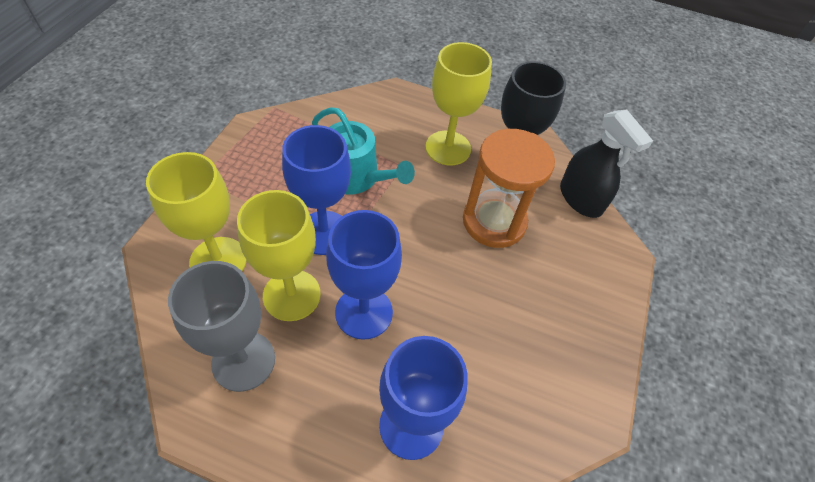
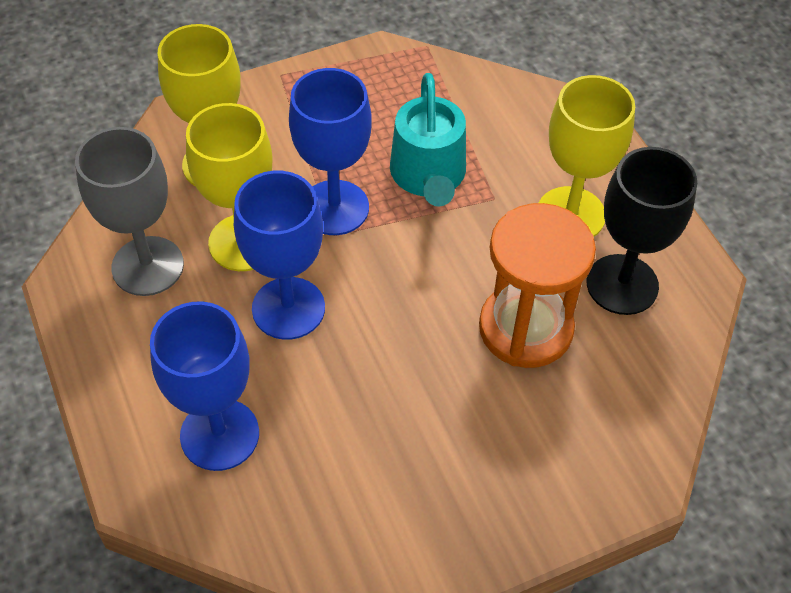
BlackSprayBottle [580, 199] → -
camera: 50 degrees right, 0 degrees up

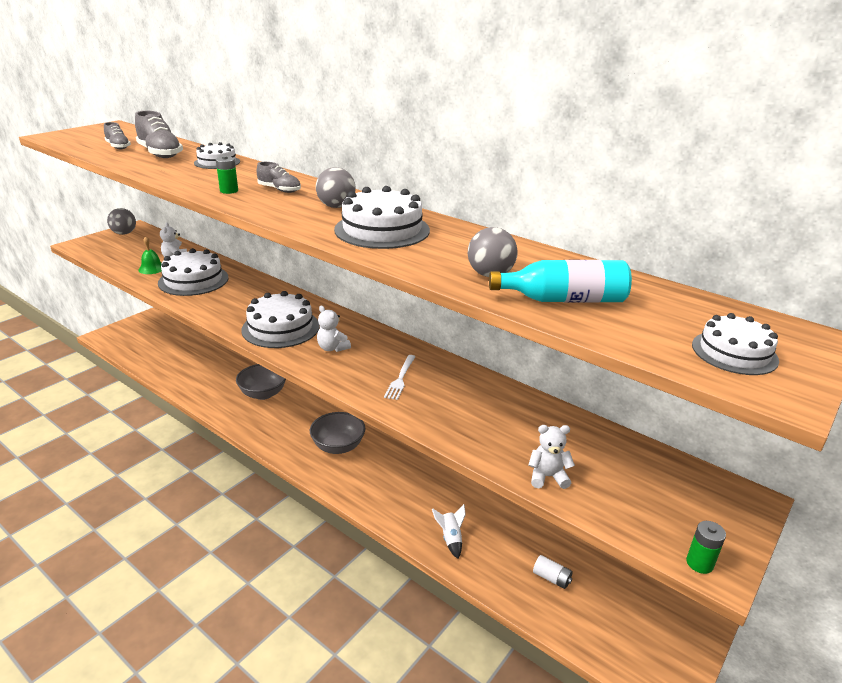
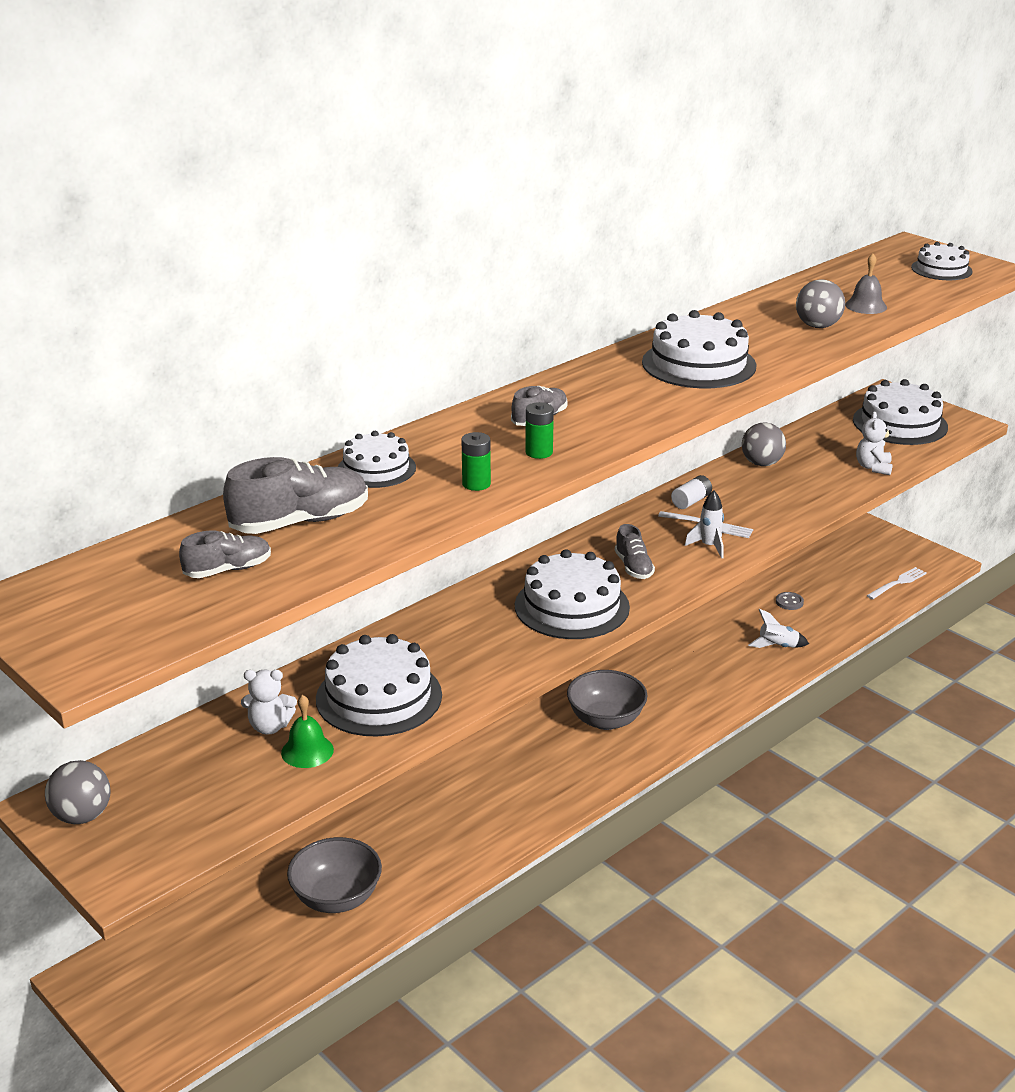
GreyBall [336, 206] → GreyBall [761, 463], shifted
TurquoiseBottle [563, 299] → GreyBell [866, 306]
WhiteTeddyBear [332, 348] → GreyShoe [633, 567]
GreyBowl [263, 394] → GreyBowl [336, 898], shifted
GreenBattery [699, 563] → GreenBattery [476, 484], shifted
WhiteBattery [551, 578] → WhiteBattery [691, 501], shifted
- → WhiteCake [900, 423]
- → WhiteRocket [709, 546]
- → WhiteFork [898, 582]
- → GreyButton [789, 602]
camera: 80 degrees left, 0 degrees up

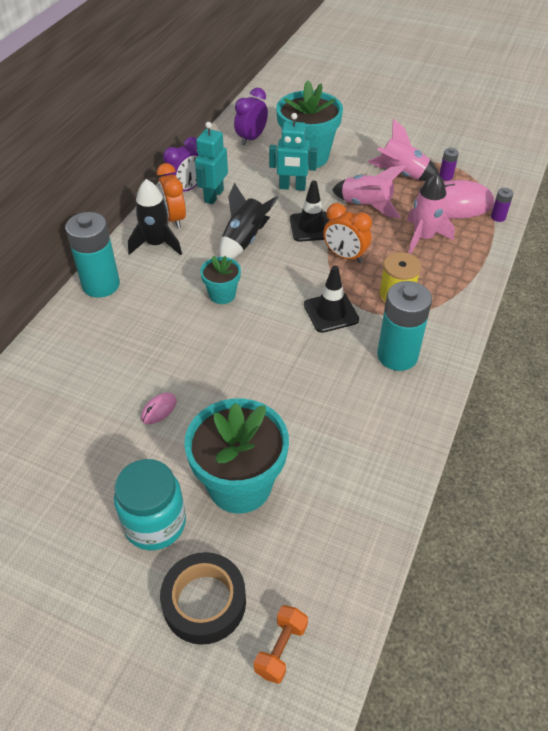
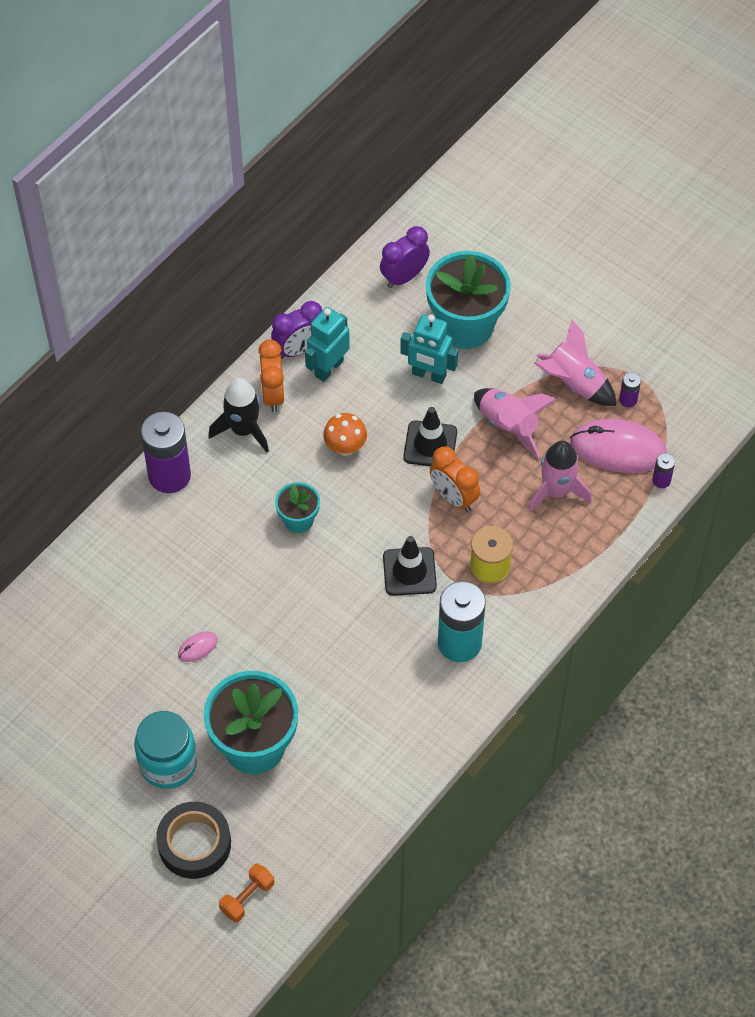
BlackRocket [244, 240] → OrangeMushroom [345, 447]
TurquoiseBattery [101, 285] → PurpleBattery [169, 475]
camera: 15 degrees right, 10 degrees up

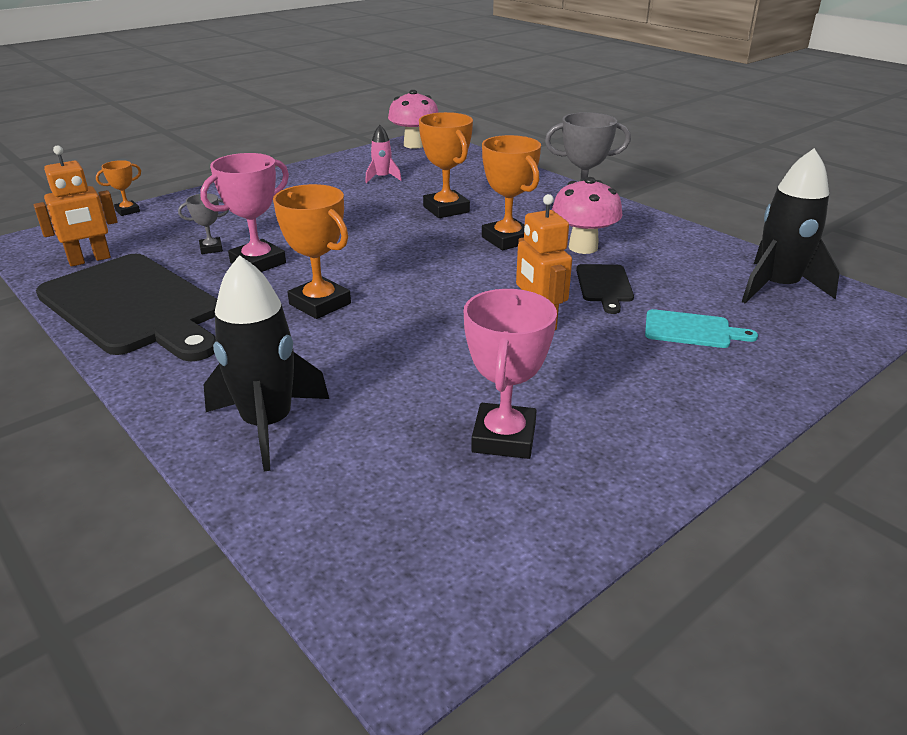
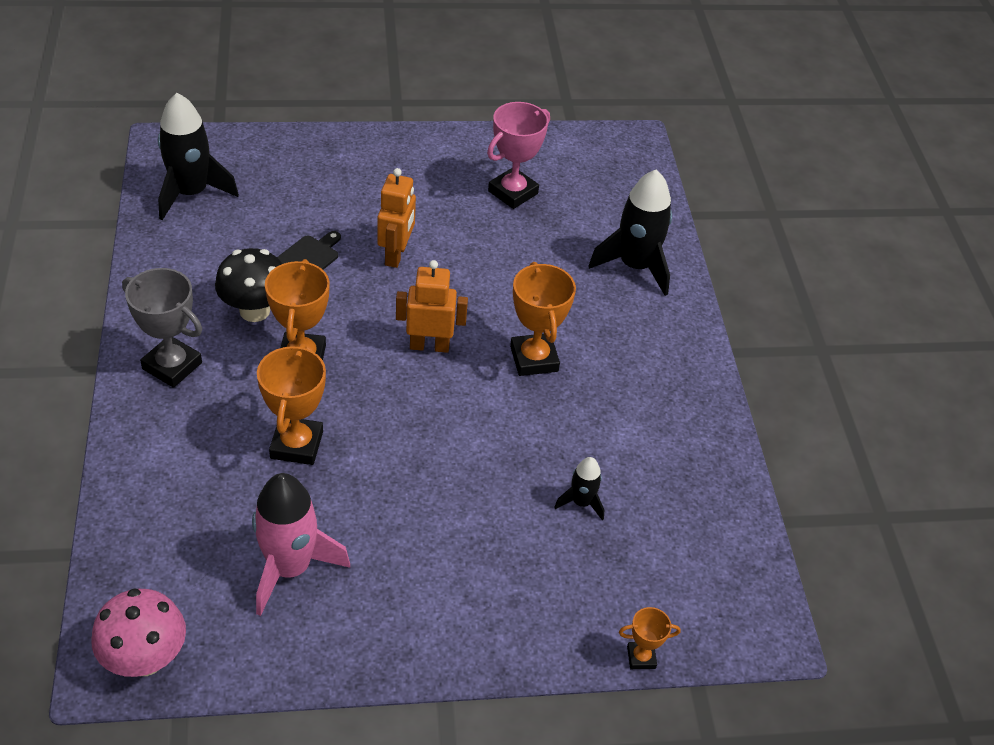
PinkRocket [382, 178] → PinkRocket [290, 568], x1.98
OrangeRobot [89, 260] → OrangeRobot [429, 345], shifted
PinkTrophy [258, 263] → -
PinkMushroom [583, 247] → BlackMushroom [254, 311]
GreyTrophy [211, 248] → BlackRocket [581, 502]
BlackCuttingBoard [134, 306] → -
TurquoiseCuttingBoard [691, 330] → -
camera: 150 degrees left, 15 degrees up

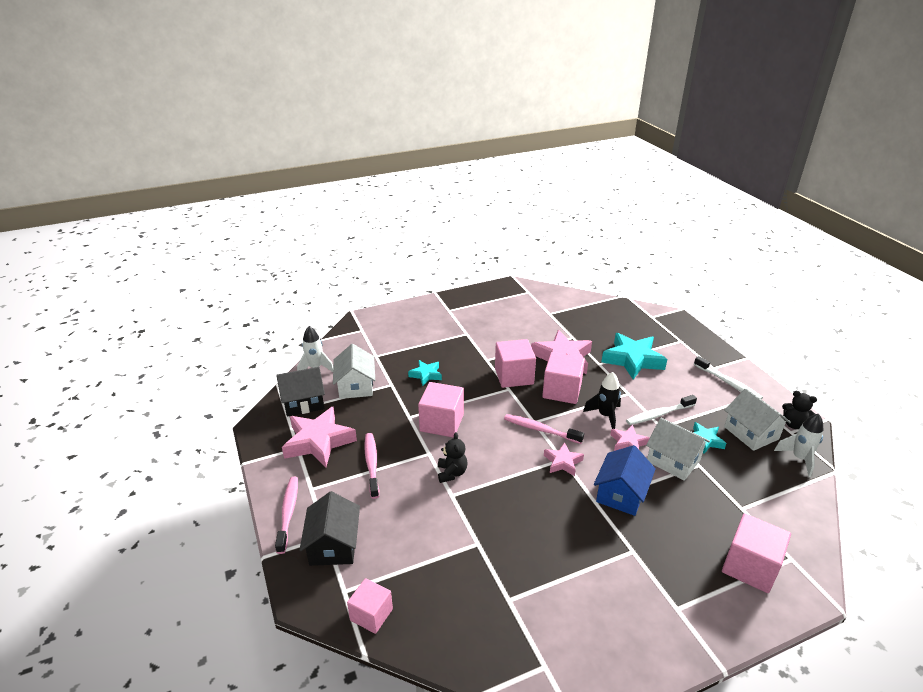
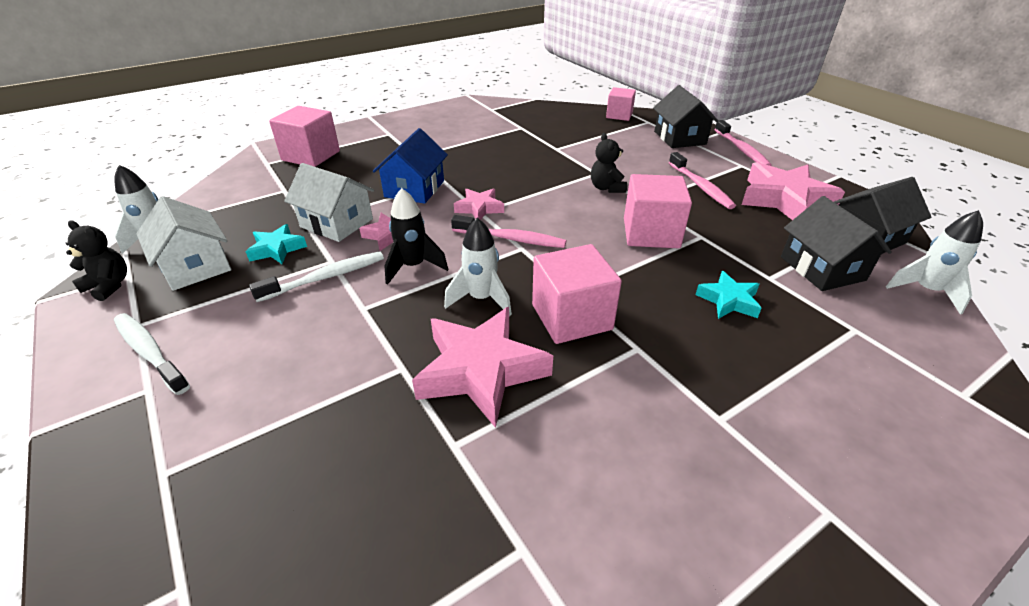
TurquoiseStar [632, 360] → -
WhiteHouse [356, 386] → BlackHouse [822, 268]
PinkCube [562, 391] → WhiteRocket [481, 299]
camera: 170 degrees right, 5 degrees up

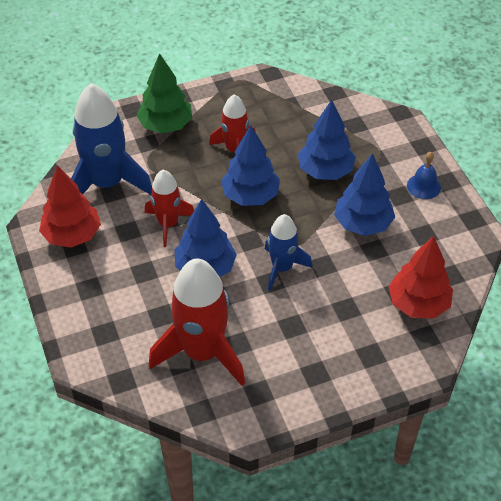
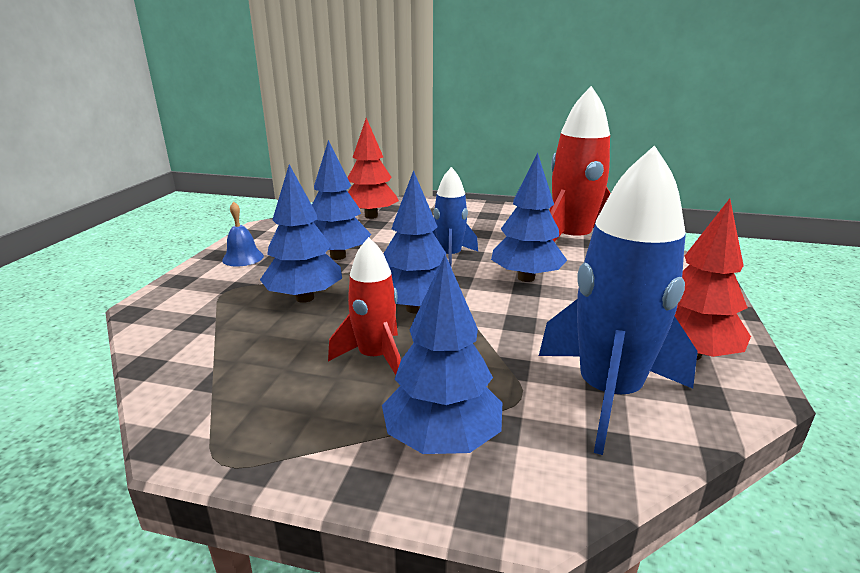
GreenTree [166, 125] → BlueTree [442, 440]
RedRocket [168, 224] → -
camera: 145 degrees left, 25 degrees down

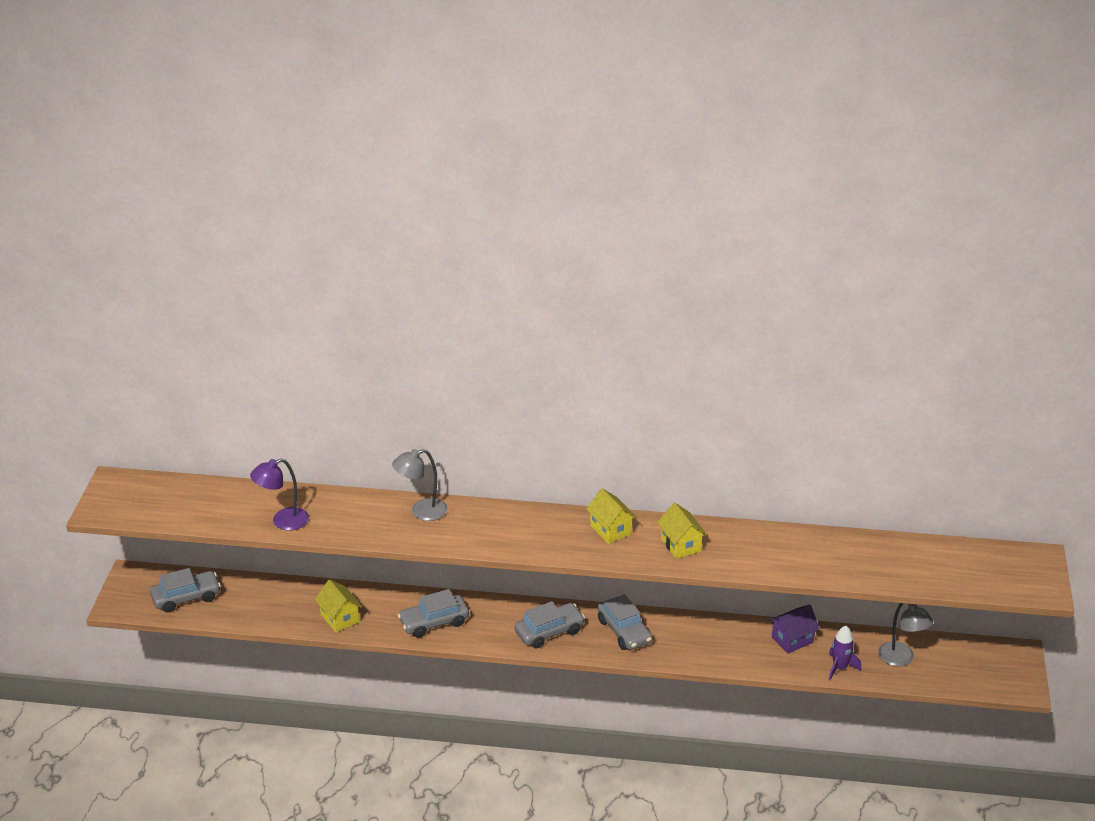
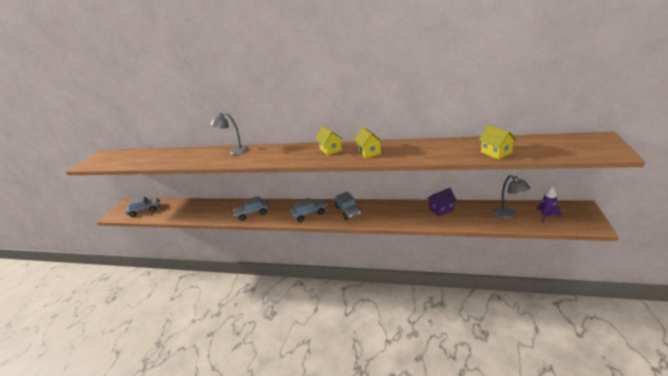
PurpleLamp [283, 521] → -
YellowHouse [340, 618] → YellowHouse [496, 152], shifted
PurpleRocket [840, 668] → PurpleRocket [546, 216], shifted
camera: 10 degrees right, 5 degrees down

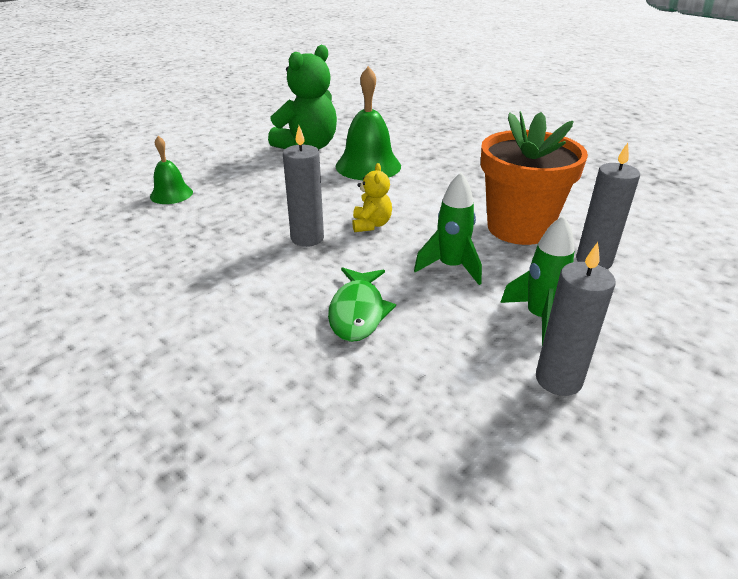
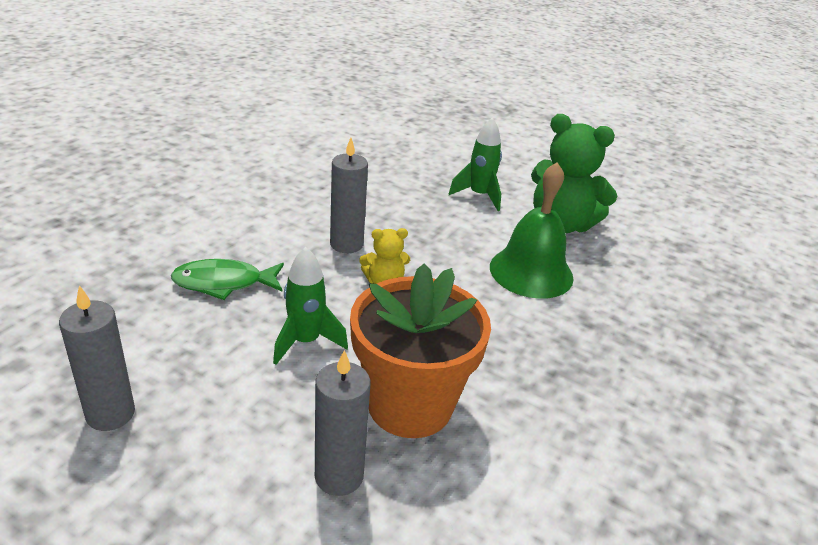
GreenBell [171, 194] → -
GreenRocket [539, 318] → GreenRocket [479, 196], shifted
camera: 75 degrees right, 0 degrees up

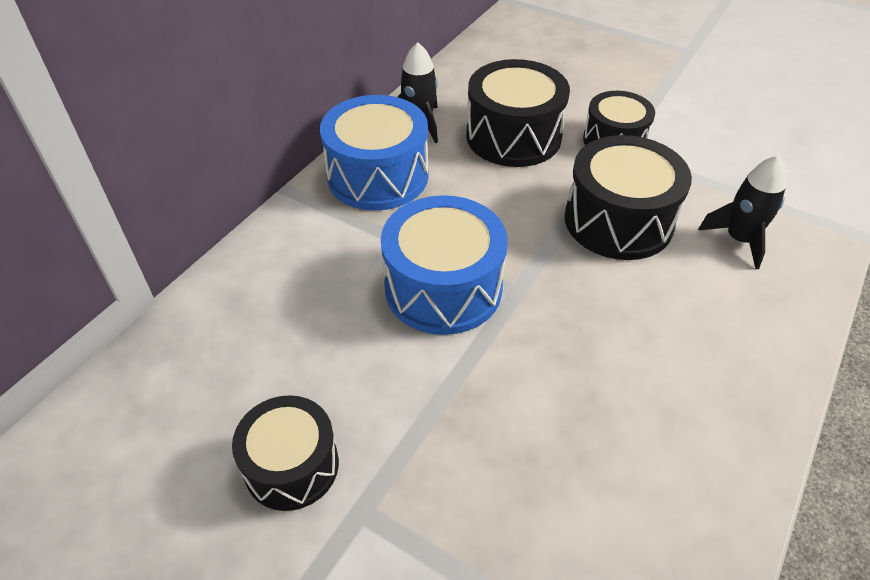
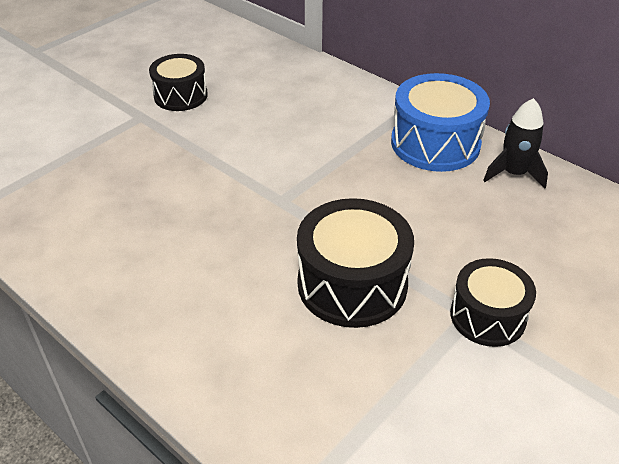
BlackDrum [513, 136] → -
BlackRocket [739, 239] → -
BlueDrum [443, 288] → -
camera: 100 degrees right, 5 degrees down

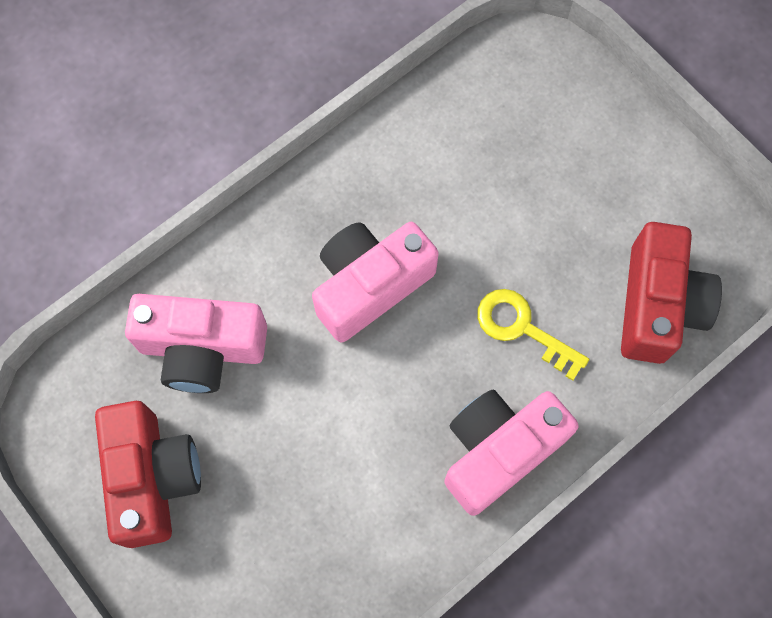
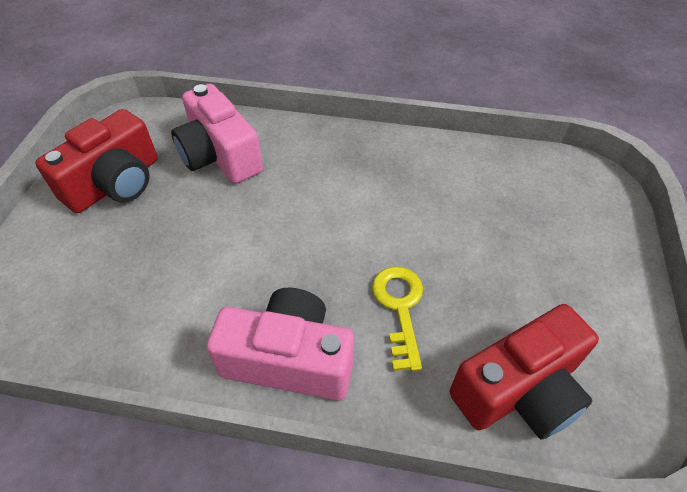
PinkCamera [369, 285] → -
camera: 50 degrees right, 20 degrees down

